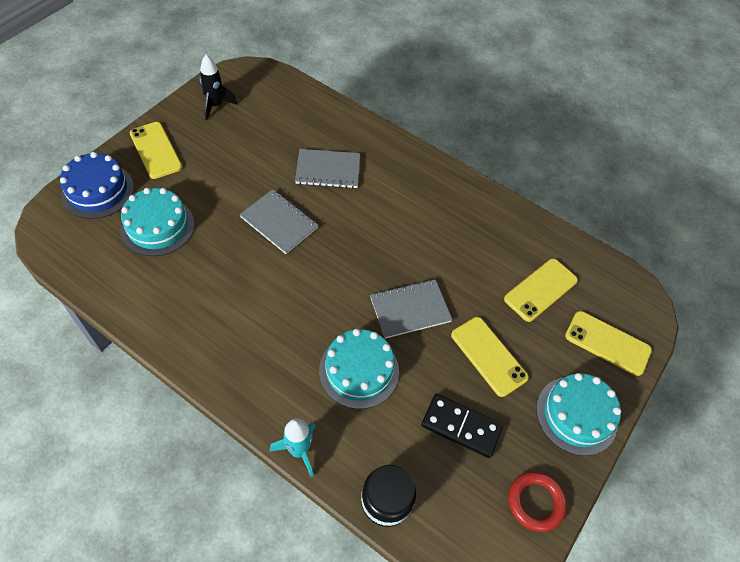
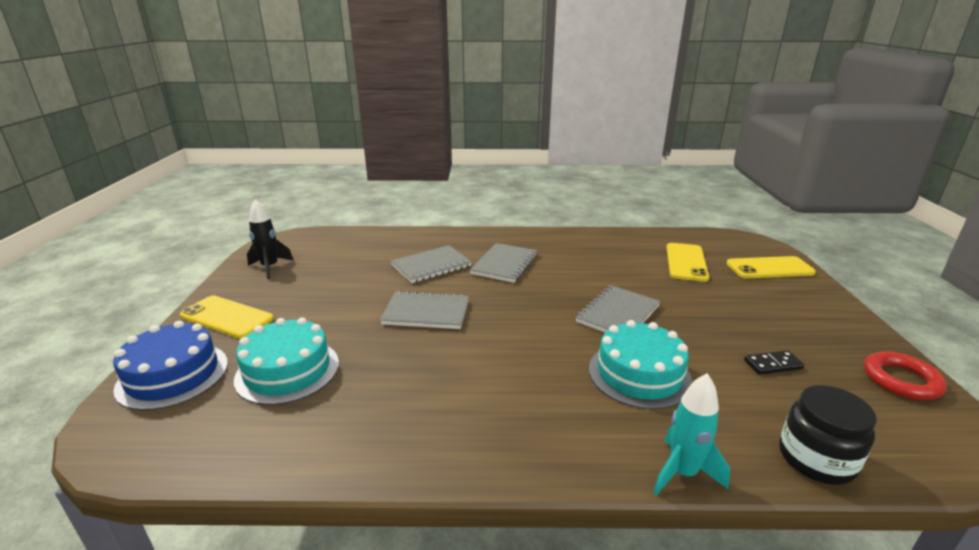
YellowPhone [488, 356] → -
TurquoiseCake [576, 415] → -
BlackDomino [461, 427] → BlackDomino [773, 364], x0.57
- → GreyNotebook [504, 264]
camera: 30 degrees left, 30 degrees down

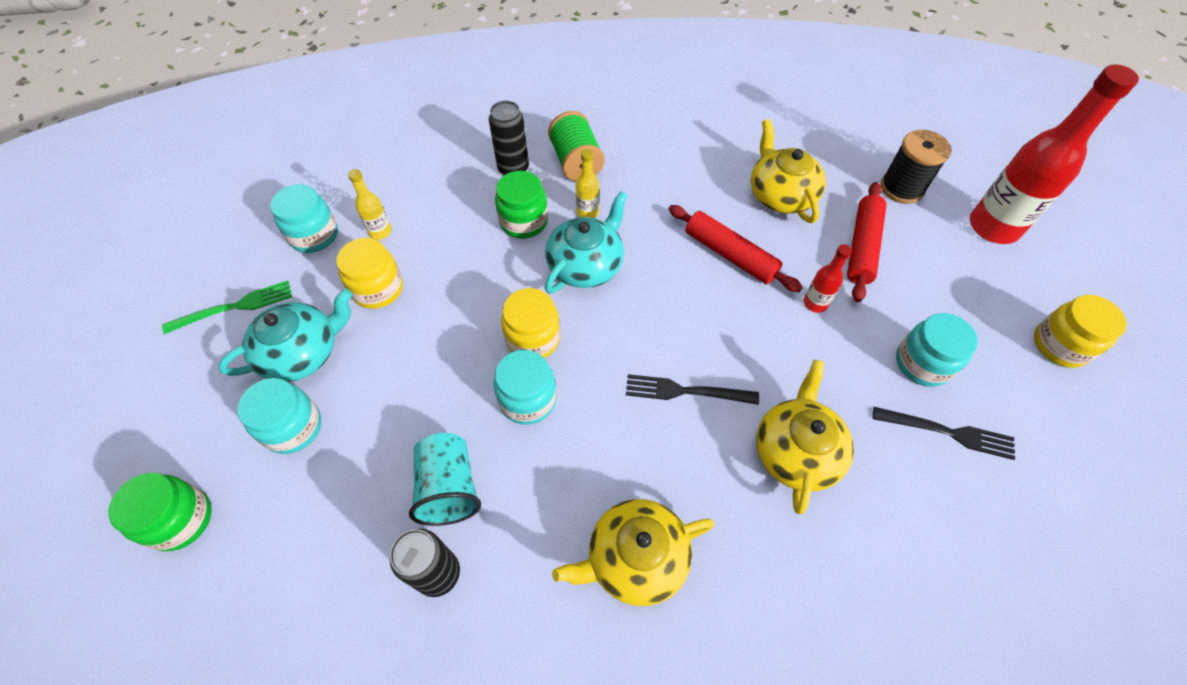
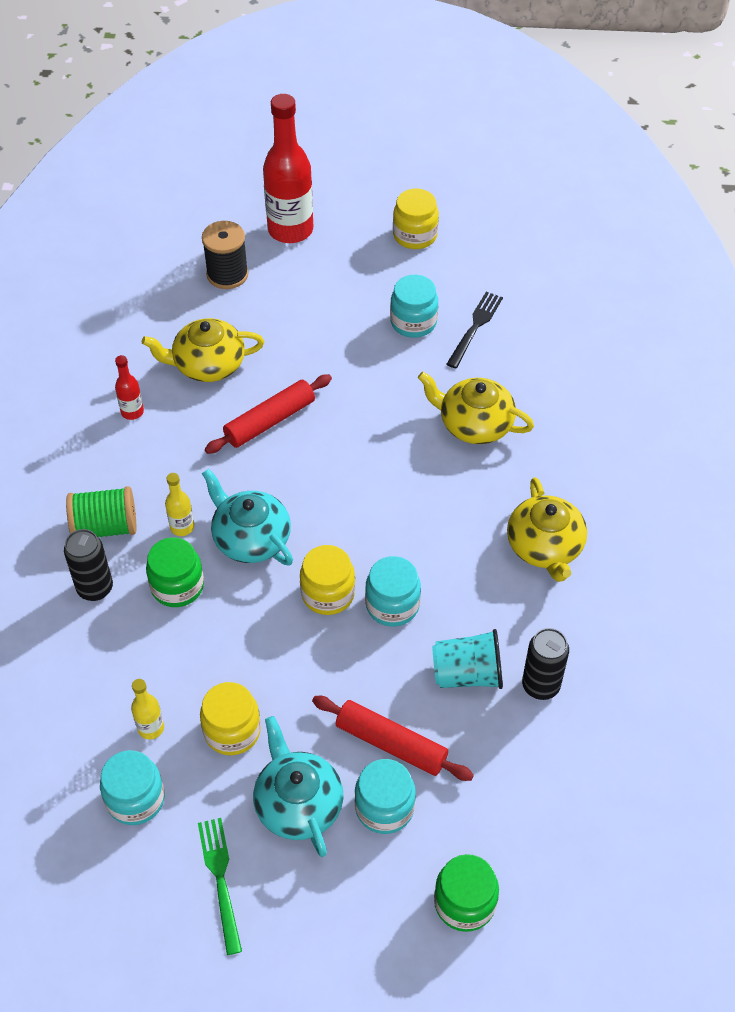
RedRollingPin [862, 246] → RedRollingPin [391, 744], shifted
RedBottle [815, 303] → RedBottle [132, 412], shifted
BlackFork [684, 391] → -
camera: 80 degrees left, 5 degrees down

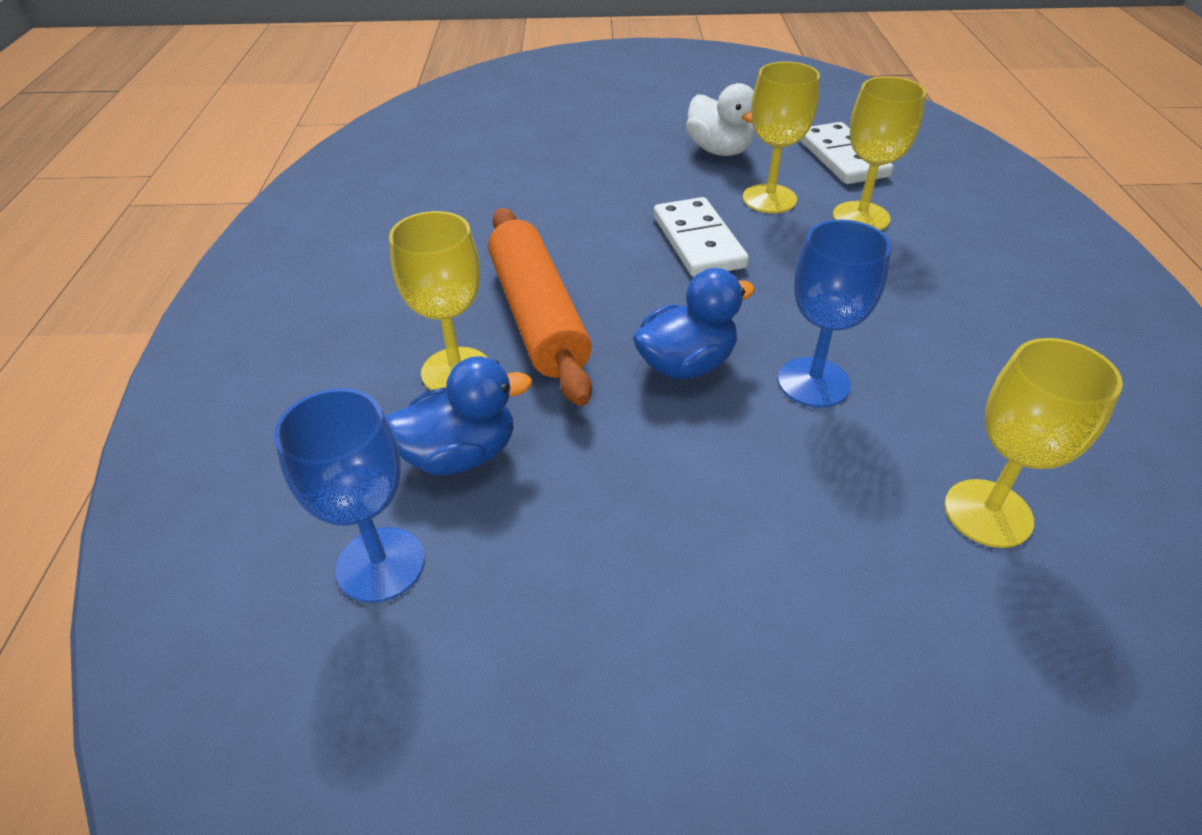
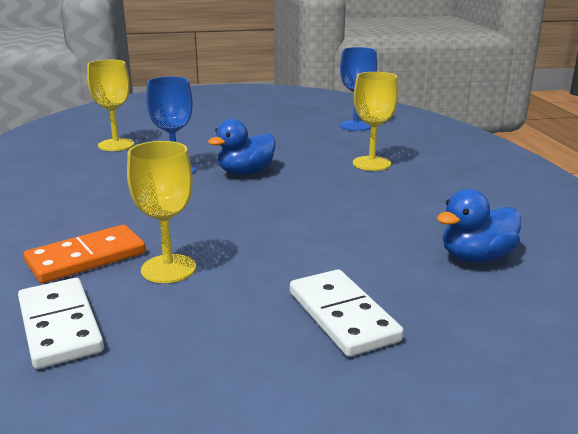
YellowGoblet [861, 217] → OrangeDomino [86, 258]
WhiteDuck [719, 150] → -
WhiteDomino [698, 241] → WhiteDomino [342, 316], shifted
OrangeRollingPin [538, 316] → -
BlueDuck [460, 455] → BlueDuck [476, 257], shifted
camera: 170 degrees right, 20 degrees down

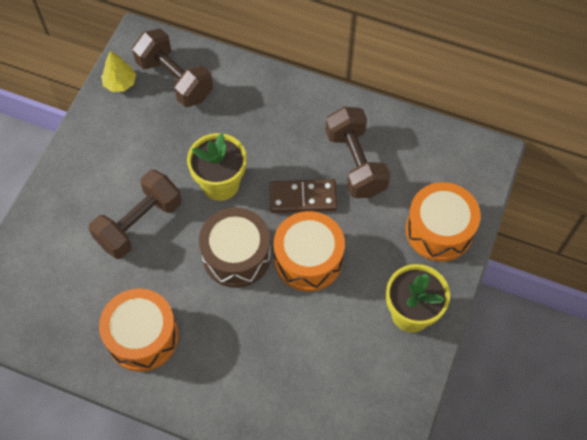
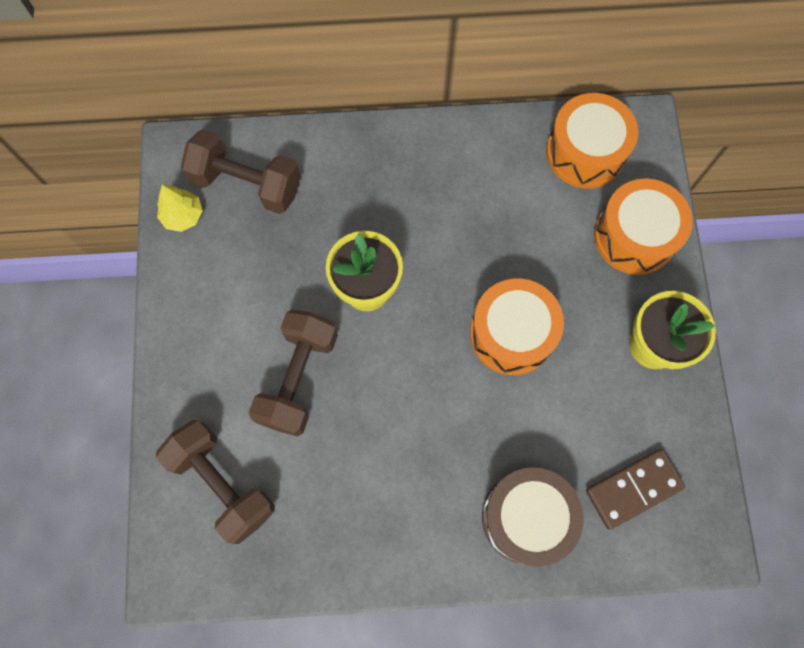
BrownDumbbell [355, 163] → BrownDumbbell [222, 483], shifted
BrownDomino [303, 197] → BrownDomino [633, 488], shifted
BrownDrum [236, 255] → BrownDrum [526, 517], shifted
OrangeDrum [142, 336] → OrangeDrum [585, 152], shifted
camera: 25 degrees left, 10 degrees up

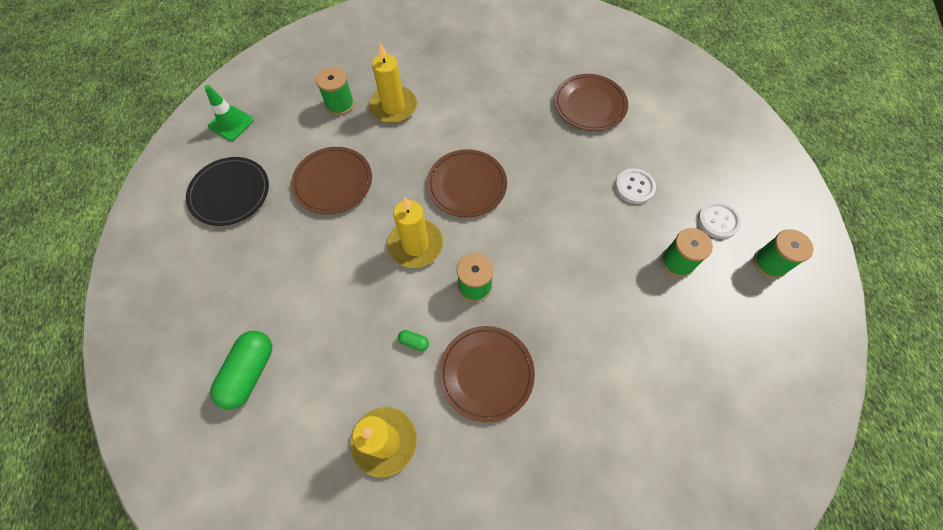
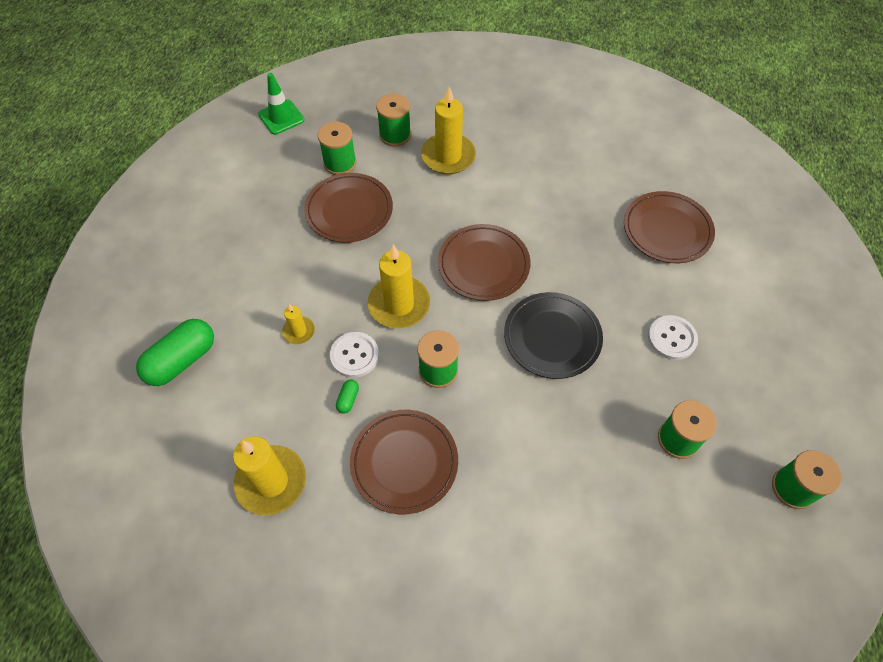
BlackPlate [230, 193] → BlackPlate [552, 337], shifted
WhiteButton [718, 221] → WhiteButton [354, 355], shifted
GreenCapsule [414, 342] → GreenCapsule [348, 399], 60 degrees clockwise
- → GreenSpool [340, 163]
- → YellowCandle [299, 331]
camera: 25 degrees right, 5 degrees down

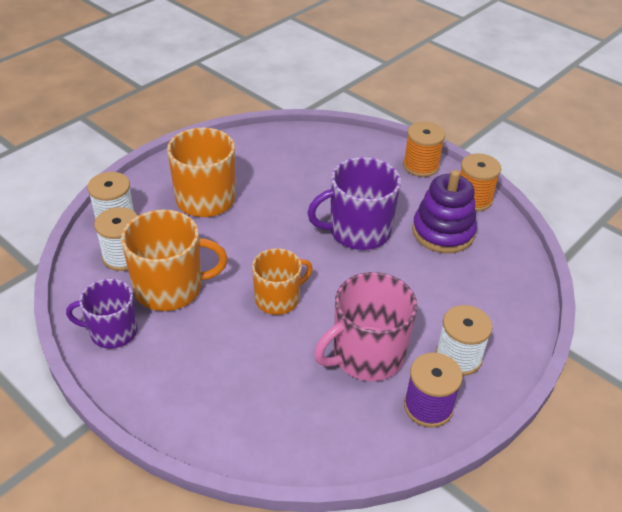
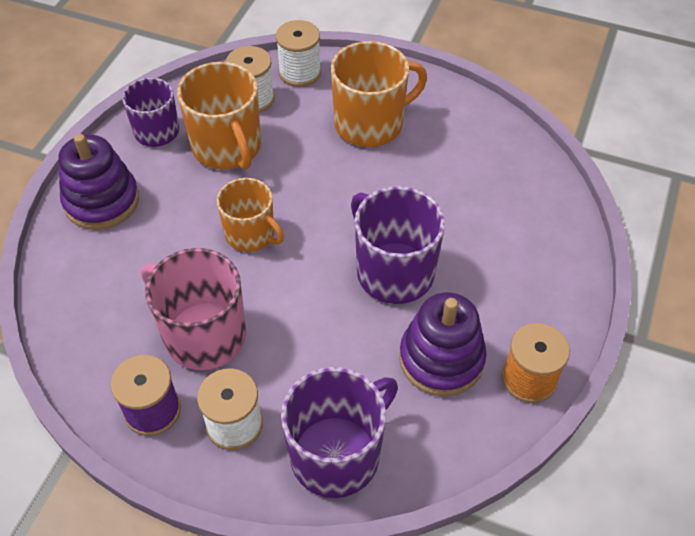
OrangeSpool [420, 166] → -
- → PurpleStackingToy [102, 201]
- → PurpleMug [337, 454]
camera: 70 degrees right, 10 degrees up

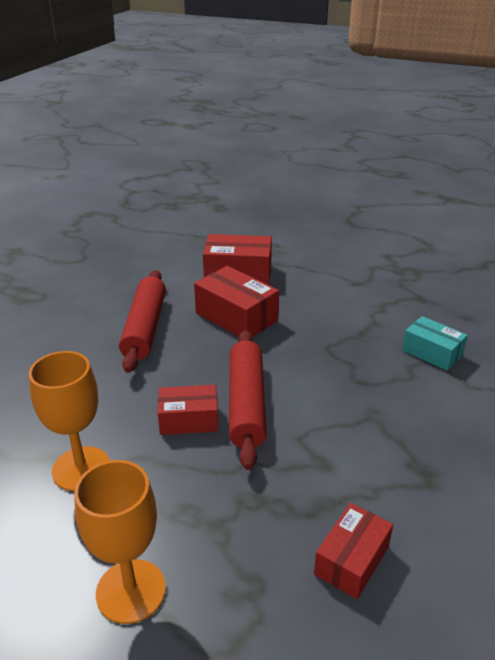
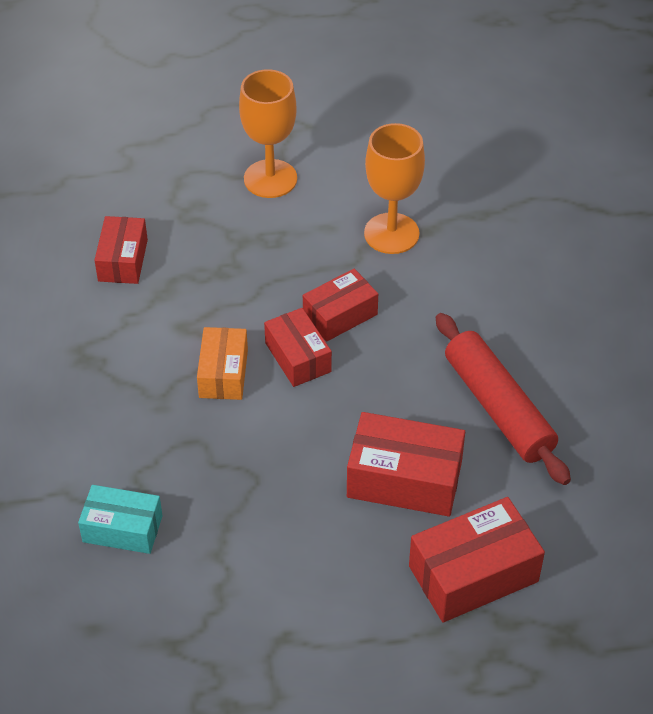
RedRollingPin [246, 404] → RedBox [298, 357]
- → OrangeBox [223, 373]
camera: 150 degrees right, 15 degrees up

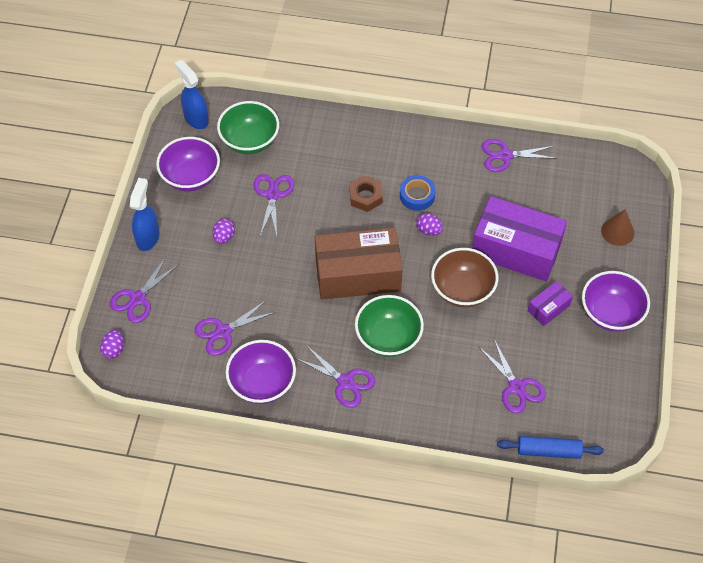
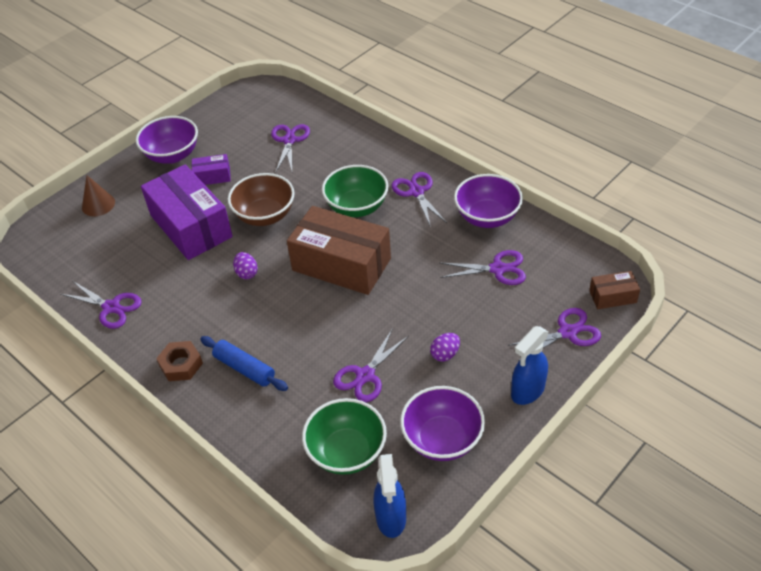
BlueTape [417, 196] → -
BrownNut [365, 197] → BrownNut [181, 365], shifted
PurpleEgg [114, 349] → BrownBox [612, 296]
BlueRollingPin [549, 451] → BlueRollingPin [244, 368], shifted
camera: 145 degrees left, 10 degrees down

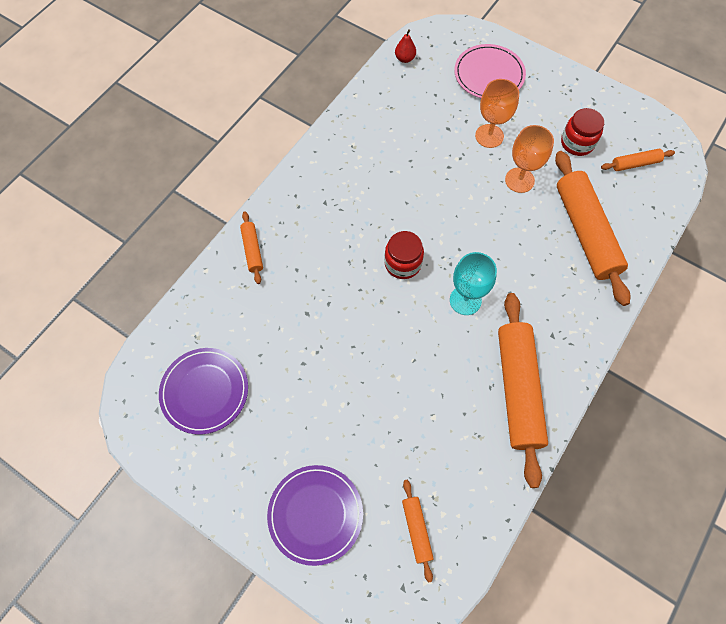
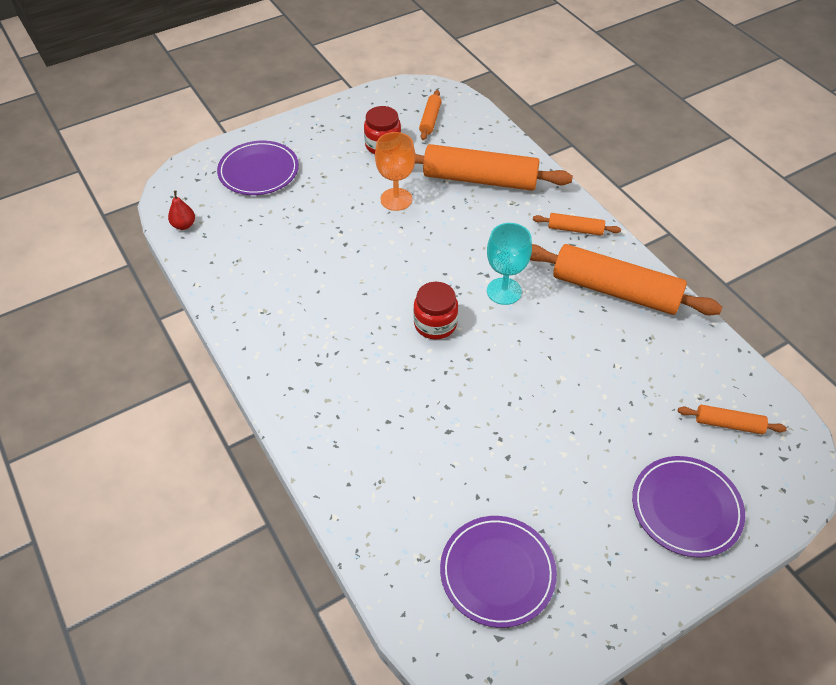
PinkPlate [489, 74] → PurplePlate [258, 171]
OrangeGoblet [489, 136] → -
OrangeRollingPin [252, 250] → OrangeRollingPin [575, 229], shifted
camera: 65 degrees left, 15 degrees down

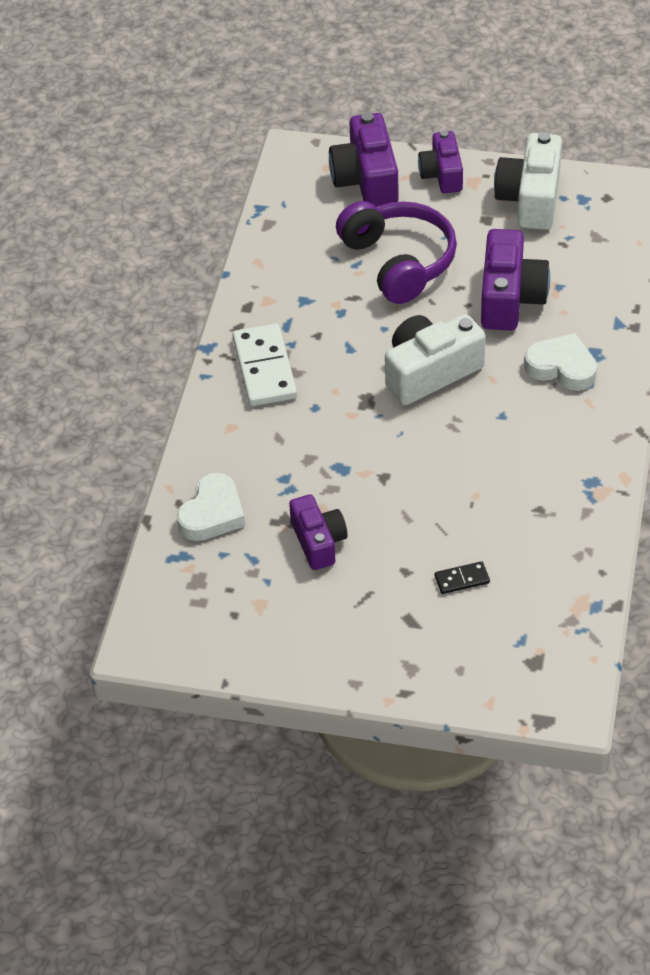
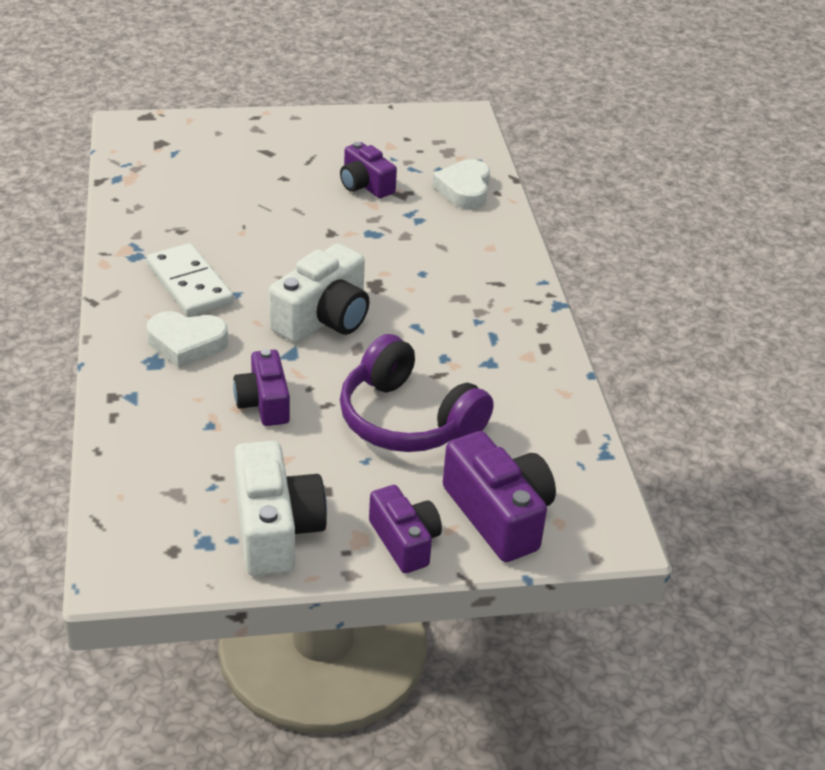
PurpleCamera [510, 298] → PurpleCamera [264, 402], x0.65
WhiteDomino [264, 368] → WhiteDomino [190, 284], shifted
BlackDomino [462, 579] → -
camera: 155 degrees right, 10 degrees down

